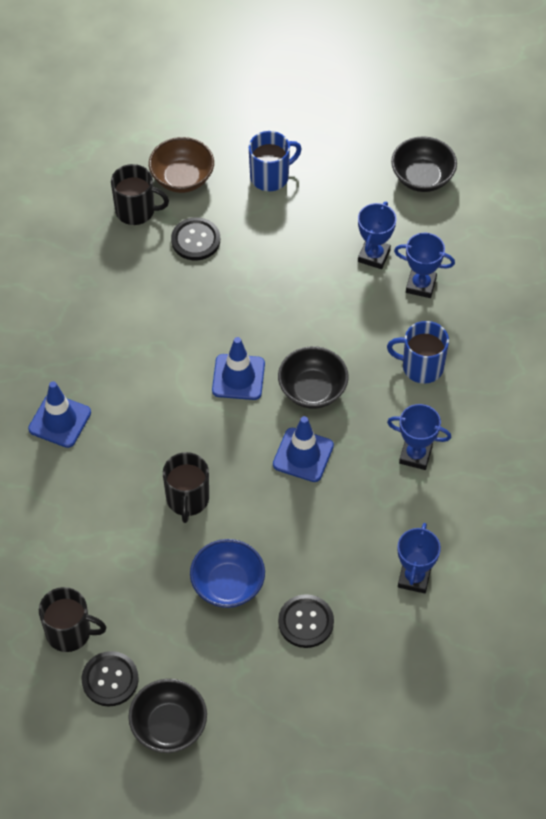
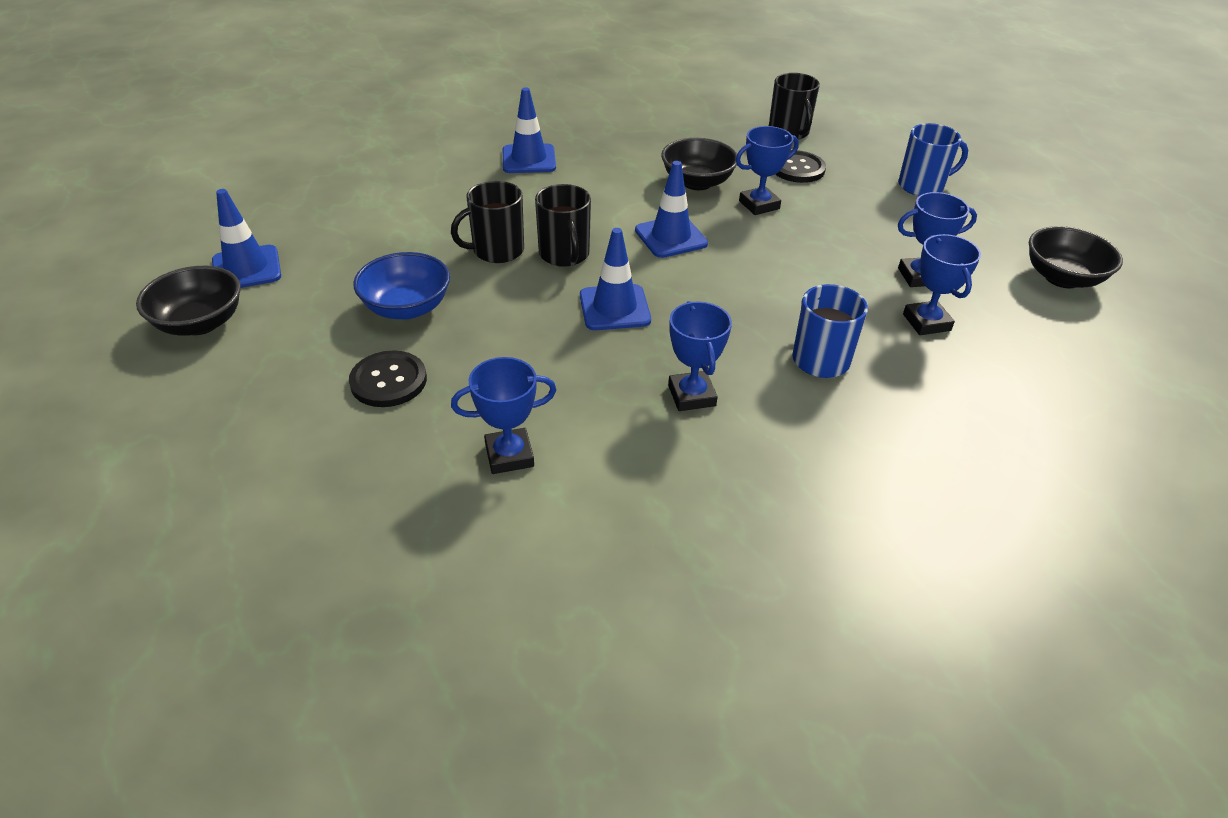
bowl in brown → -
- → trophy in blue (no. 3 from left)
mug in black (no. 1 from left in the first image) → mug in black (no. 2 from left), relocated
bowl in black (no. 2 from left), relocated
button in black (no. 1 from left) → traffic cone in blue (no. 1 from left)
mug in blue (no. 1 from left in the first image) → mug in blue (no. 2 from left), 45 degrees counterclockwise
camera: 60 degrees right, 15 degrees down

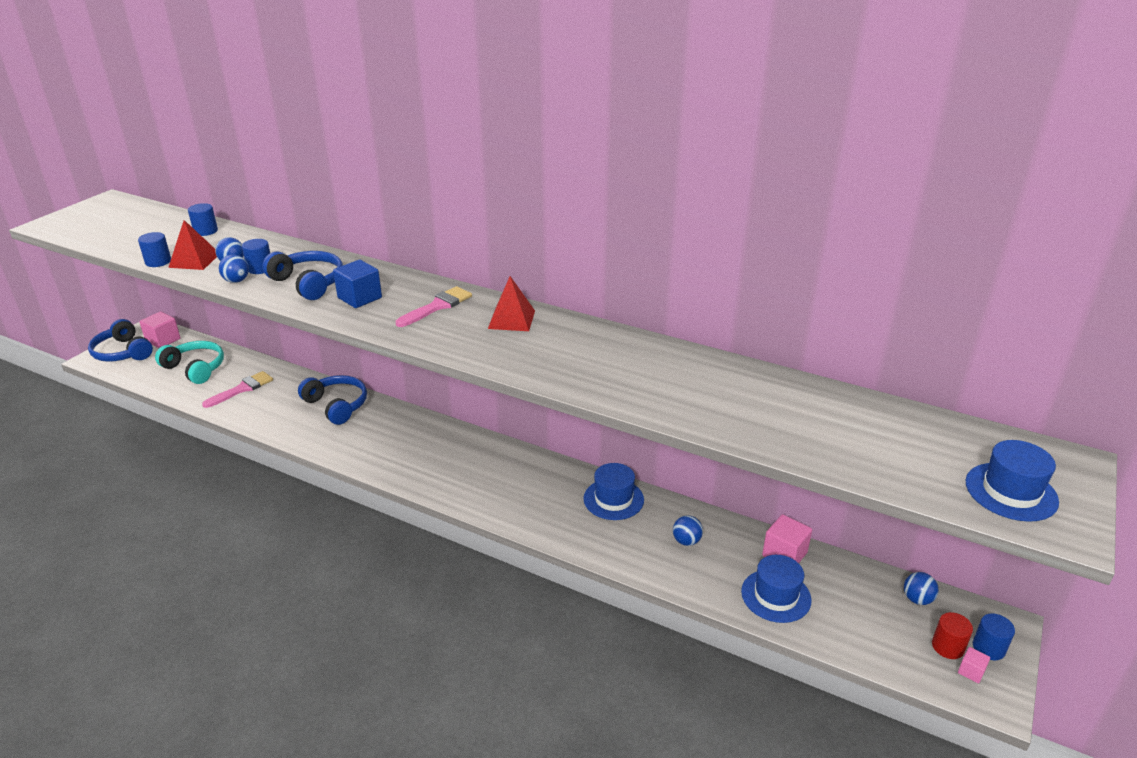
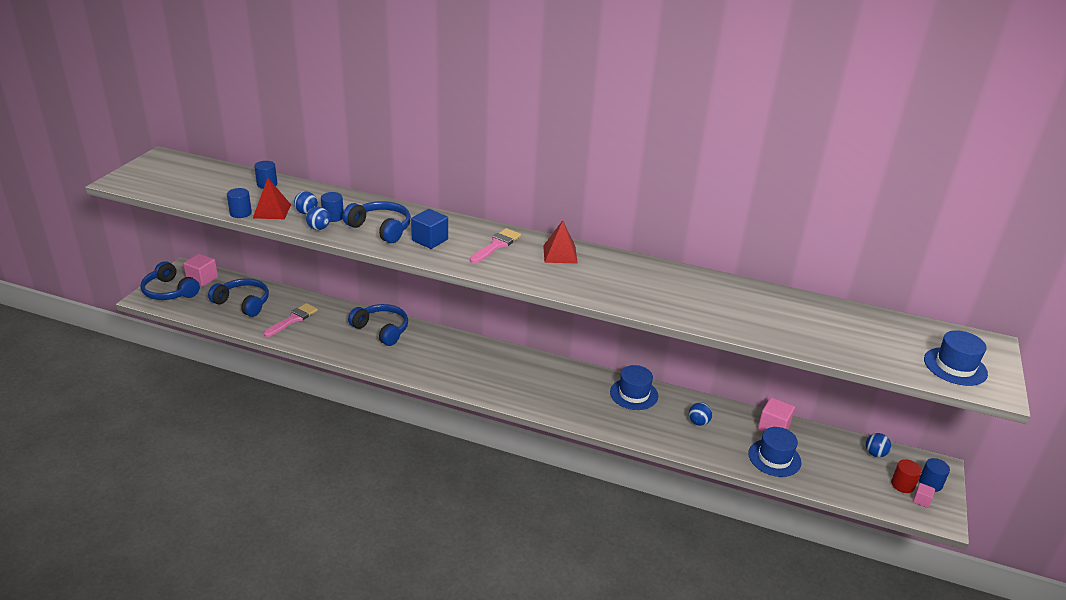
headphones in turquoise → headphones in blue (no. 2 from left)
camera: 10 degrees left, 0 degrees up

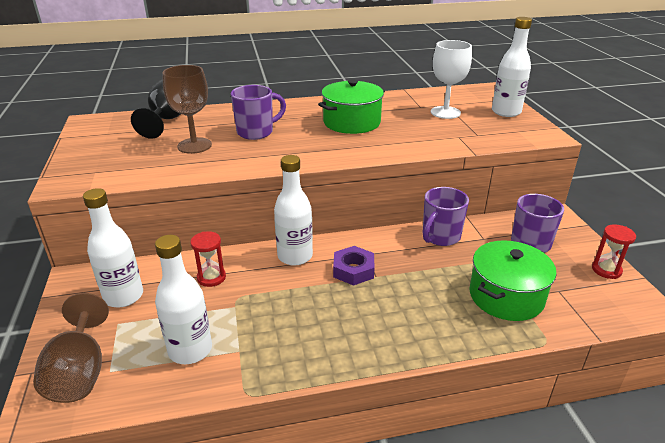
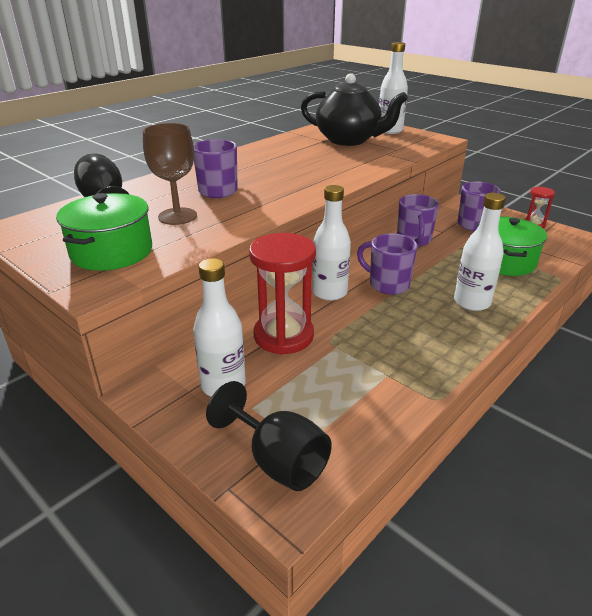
bottle in white (no. 2 from left in the first image) → bottle in white (no. 4 from left), relocated
pot in green (no. 1 from left), relocated
nut in purple → mug in purple (no. 2 from left)
goblet in white → teapot in black
goblet in brown (no. 1 from left) → goblet in black (no. 2 from left)
hourglass in red (no. 1 from left), x1.98
camera: 35 degrees left, 0 degrees up

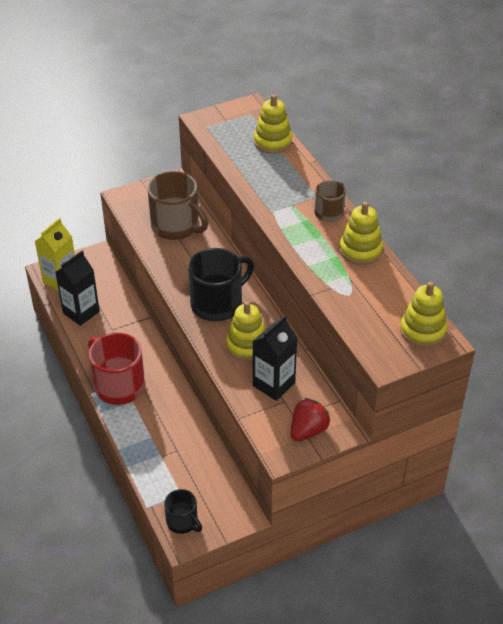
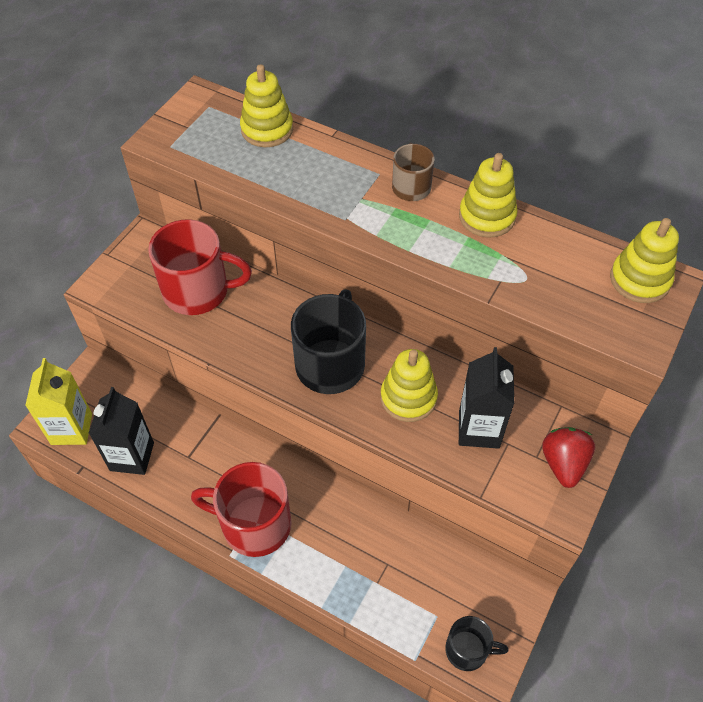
mug in brown (no. 1 from left) → mug in red (no. 1 from left)
camera: 35 degrees left, 10 degrees up

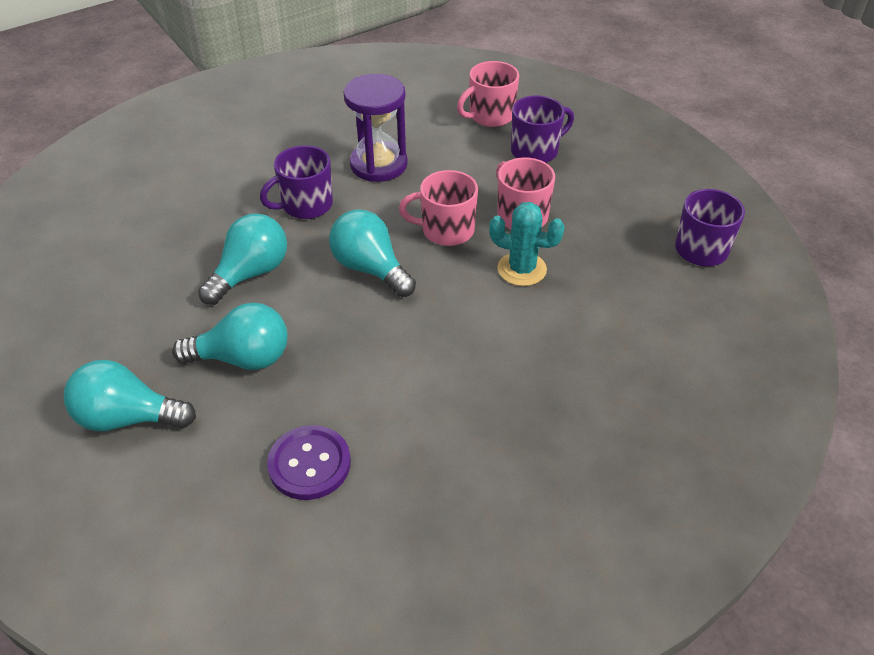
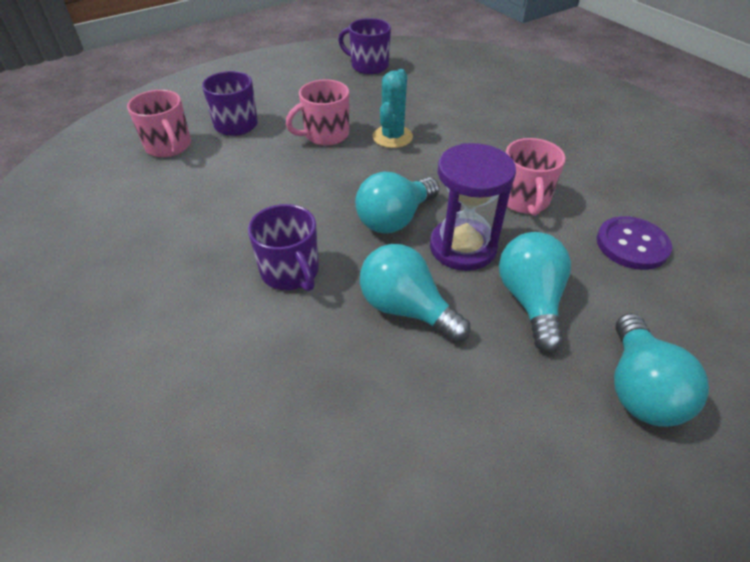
hourglass in purple, relocated
mug in pink (no. 1 from left in the first image) → mug in pink (no. 3 from left), relocated
camera: 90 degrees left, 0 degrees up

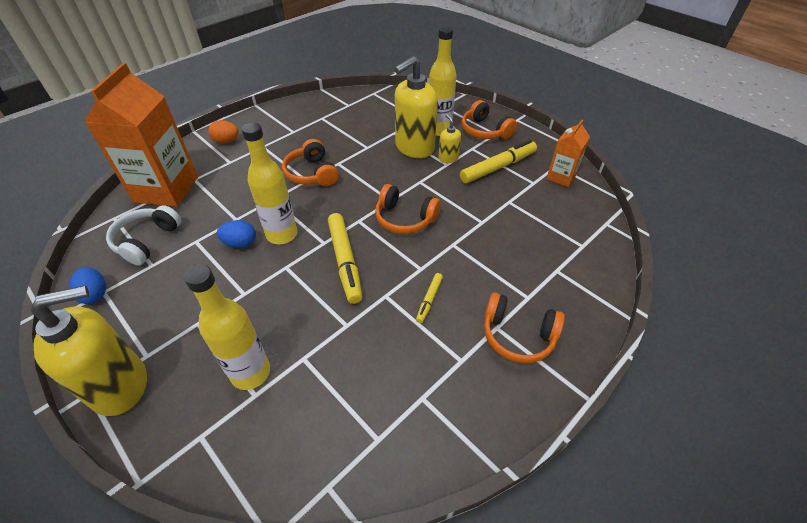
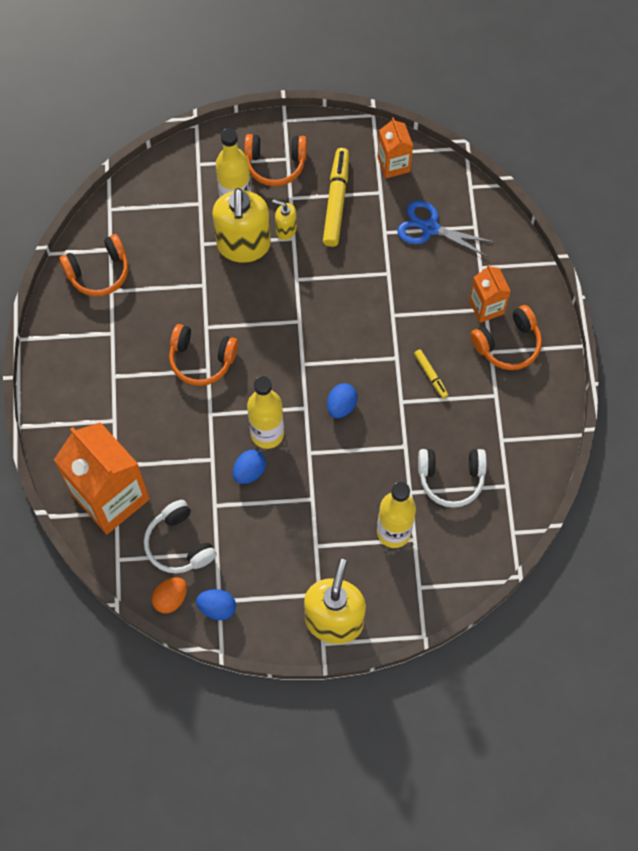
- → scissors in blue
- → headphones in white (no. 2 from left)
- → carton in orange (no. 3 from left)
egg in orange, relocated
headphones in orange (no. 2 from left in the first image) → headphones in orange (no. 1 from left), relocated
marker in yellow (no. 1 from left) → egg in blue (no. 3 from left)
camera: 50 degrees left, 20 degrees up

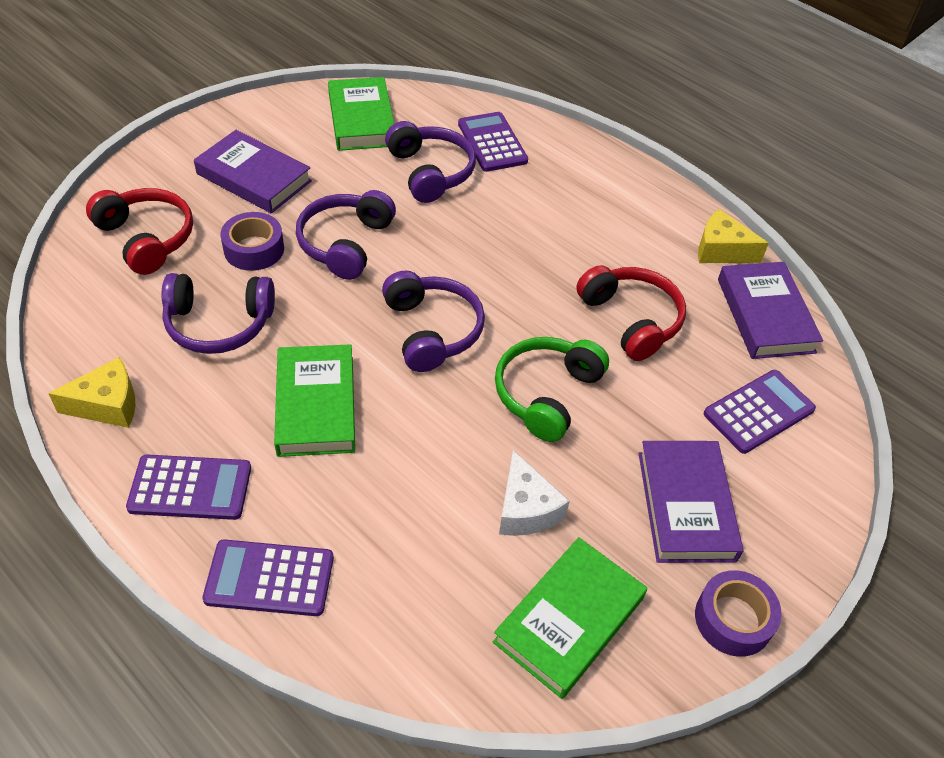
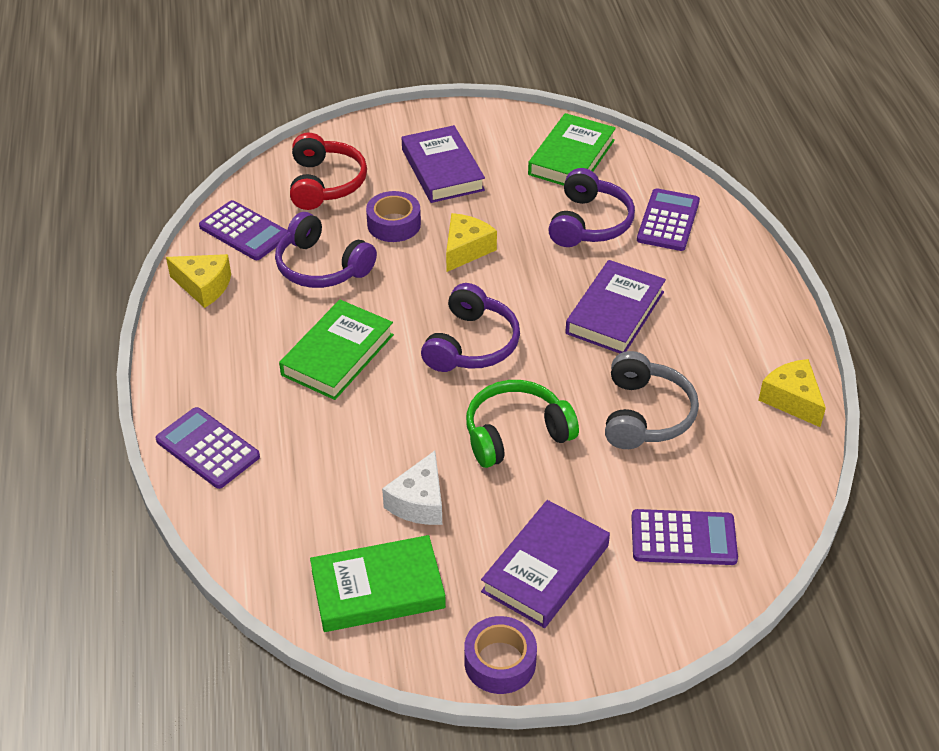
calculator in purple (no. 1 from left in the first image) → calculator in purple (no. 2 from left), relocated
book in purple (no. 3 from left), relocated
headphones in purple (no. 2 from left) → cheese in yellow (no. 2 from left)
headphones in red (no. 2 from left) → headphones in grey
camera: 40 degrees right, 5 degrees down

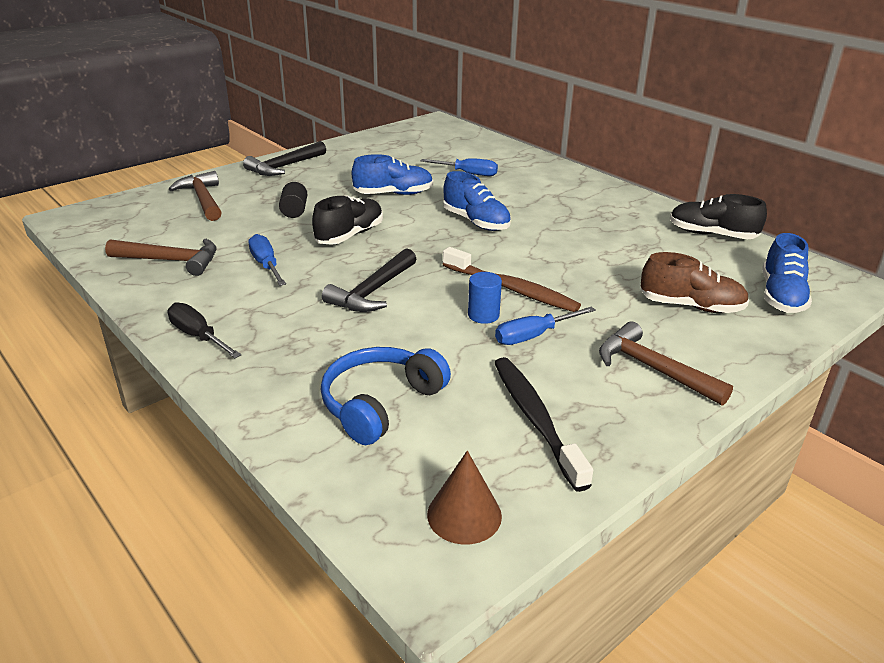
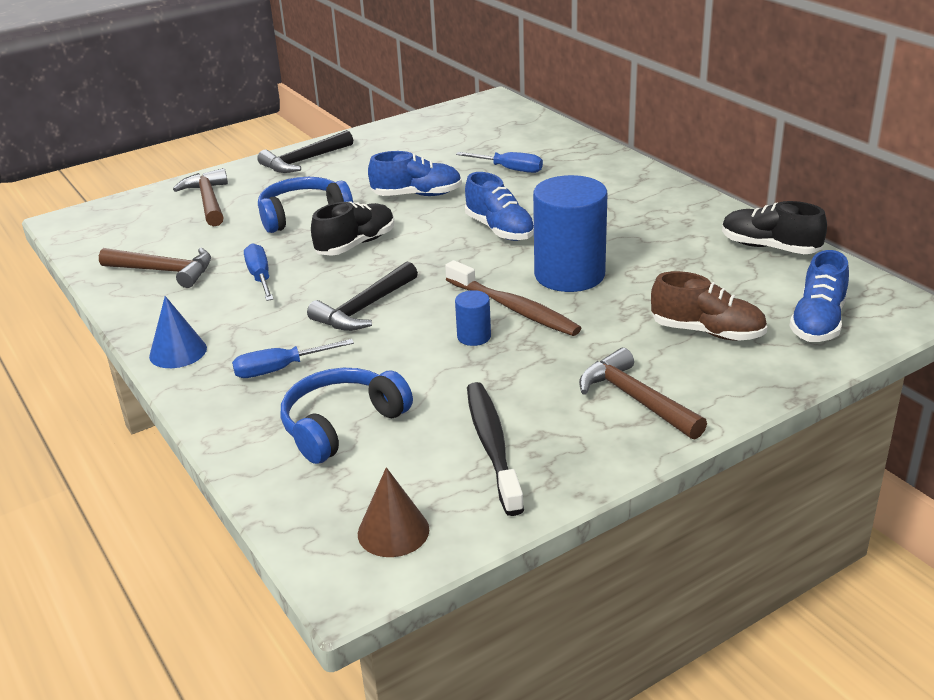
- → cylinder in blue (no. 2 from left)
screwdriver in blue (no. 3 from left in the first image) → screwdriver in blue (no. 2 from left), relocated
screwdriver in black → cone in blue
cylinder in black → headphones in blue (no. 1 from left)
camera: 10 degrees right, 0 degrees up

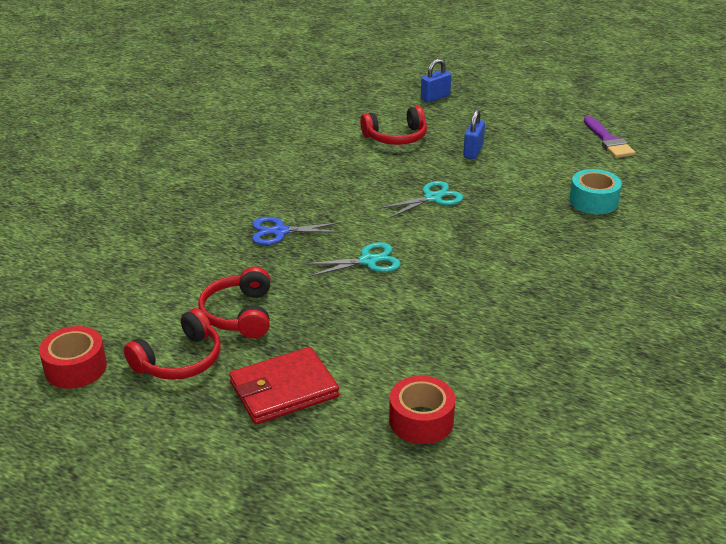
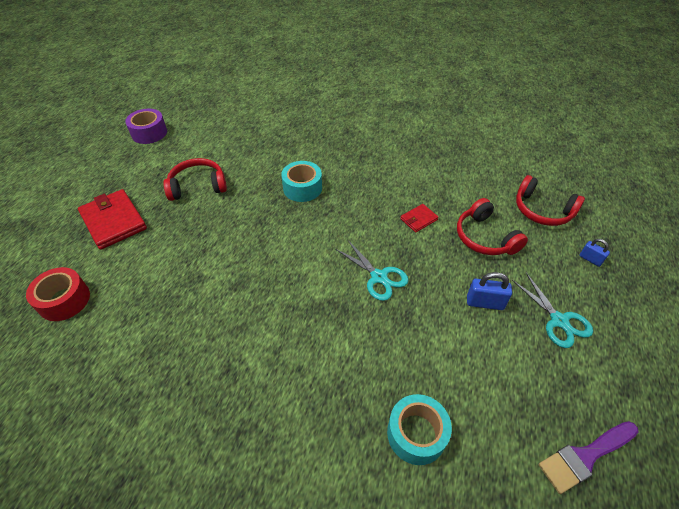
- → wallet in red (no. 2 from left)
headphones in red (no. 1 from left in the first image) → headphones in red (no. 3 from left), relocated
scissors in turquoise (no. 1 from left in the first image) → scissors in turquoise (no. 2 from left), relocated
scissors in blue → tape in turquoise (no. 1 from left)
tape in red (no. 1 from left) → tape in purple
padlock in blue (no. 1 from left in the first image) → padlock in blue (no. 2 from left), x0.64
camera: 80 degrees right, 15 degrees up

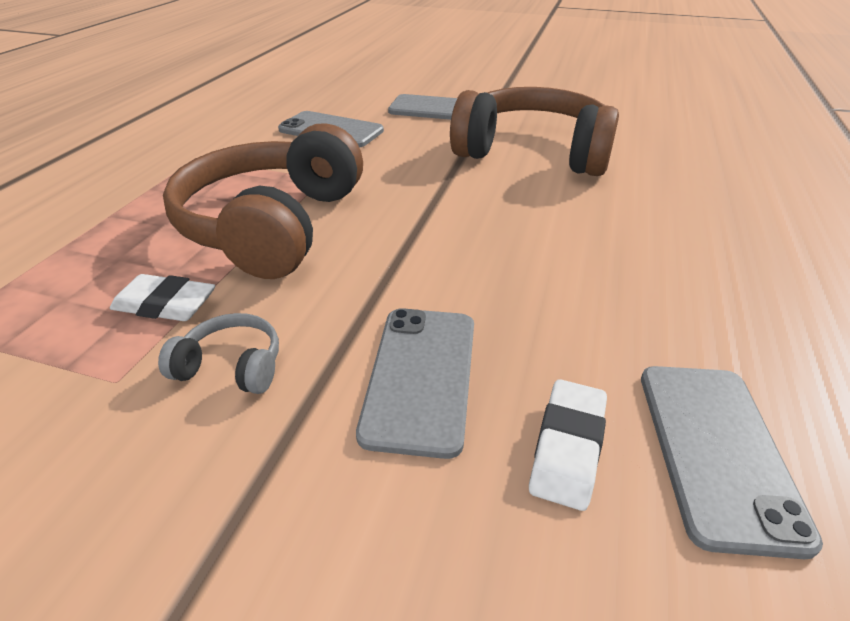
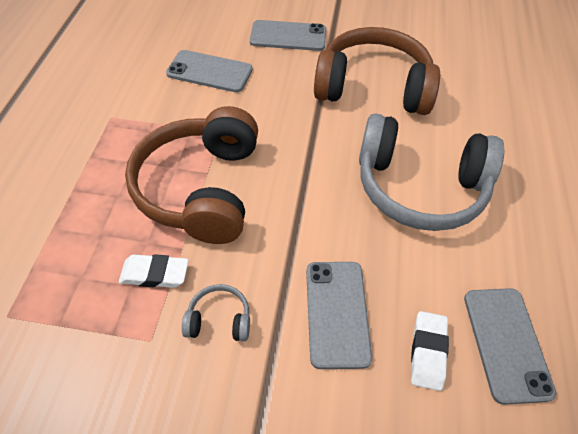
- → headphones in grey (no. 2 from left)
camera: 10 degrees left, 15 degrees up

